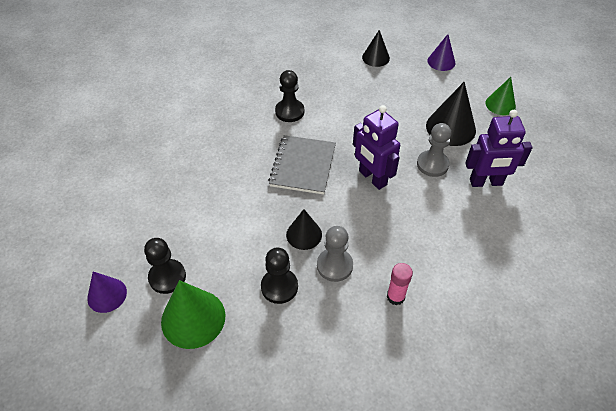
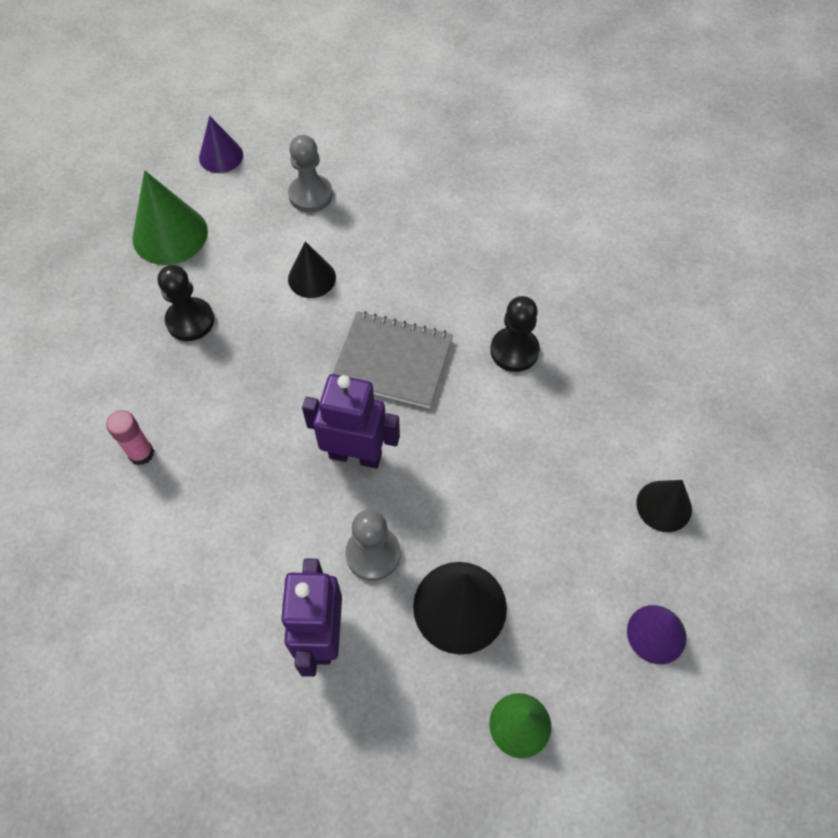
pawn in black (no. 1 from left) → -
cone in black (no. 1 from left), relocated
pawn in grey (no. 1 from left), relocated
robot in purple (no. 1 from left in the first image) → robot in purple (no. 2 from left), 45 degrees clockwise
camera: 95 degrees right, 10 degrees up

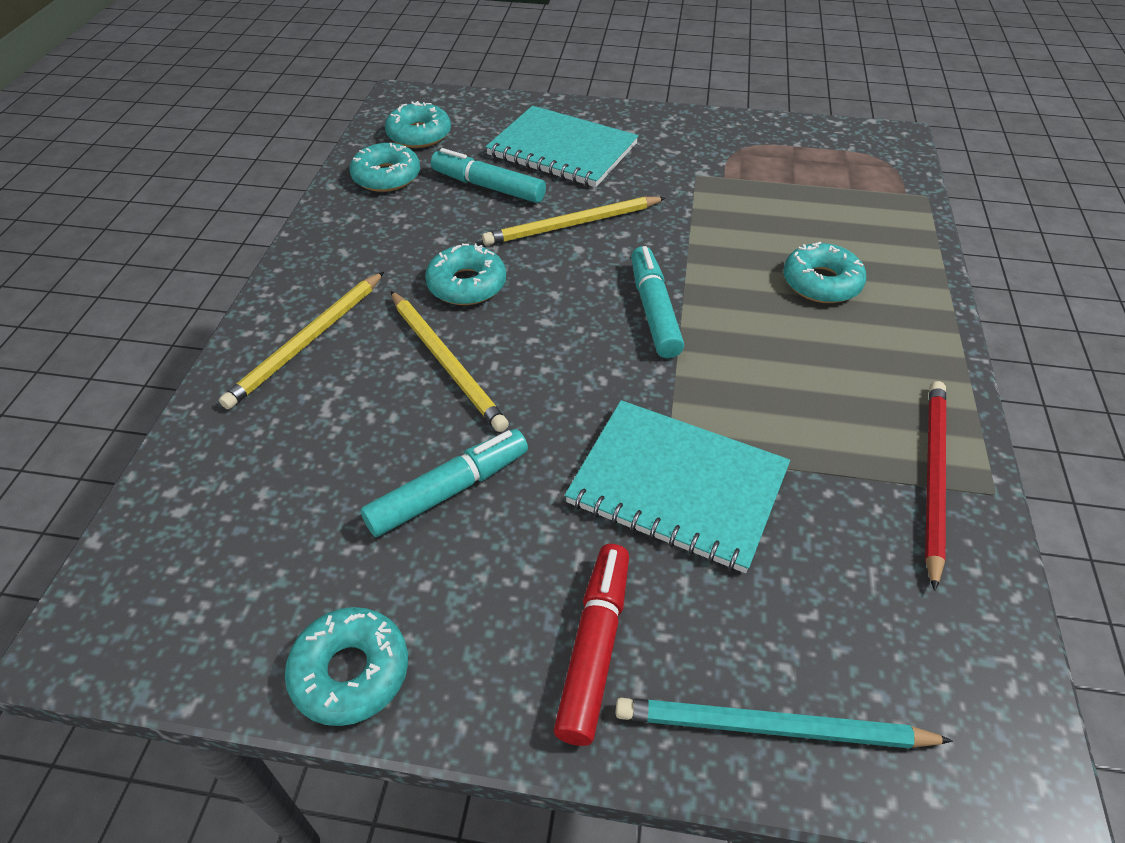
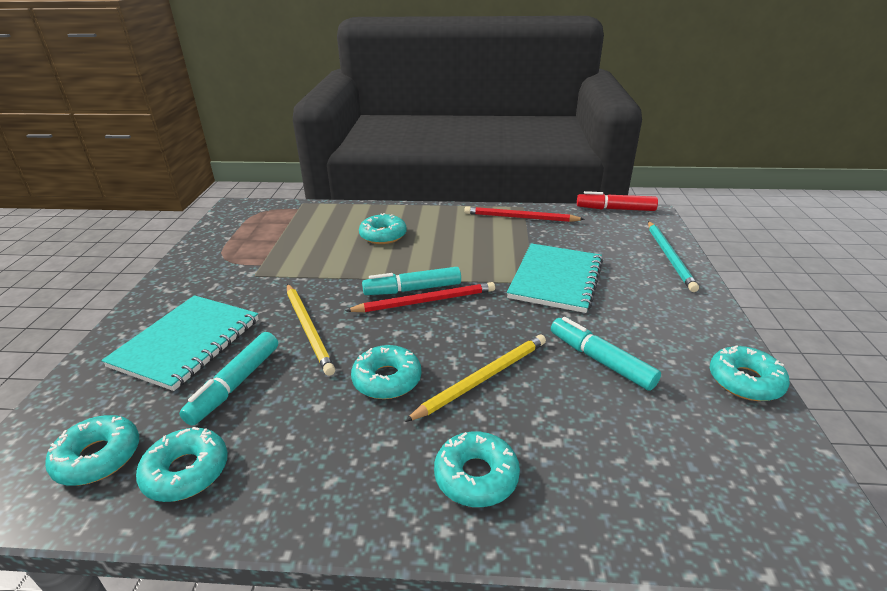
- → pencil in red (no. 1 from left)
marker in red, relocated
pencil in yellow (no. 1 from left) → donut in turquoise (no. 5 from left)
camera: 95 degrees left, 15 degrees down

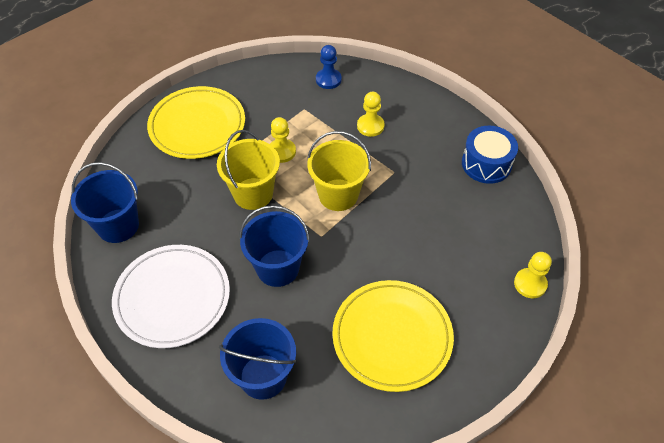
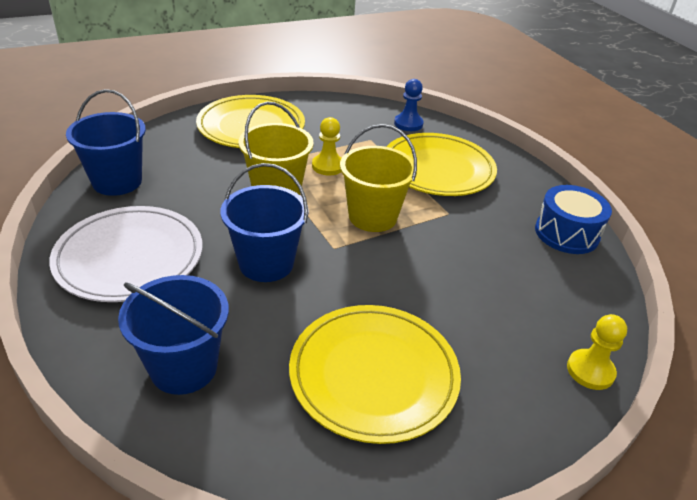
pawn in yellow (no. 2 from left) → plate in yellow (no. 3 from left)
camera: 15 degrees right, 15 degrees down

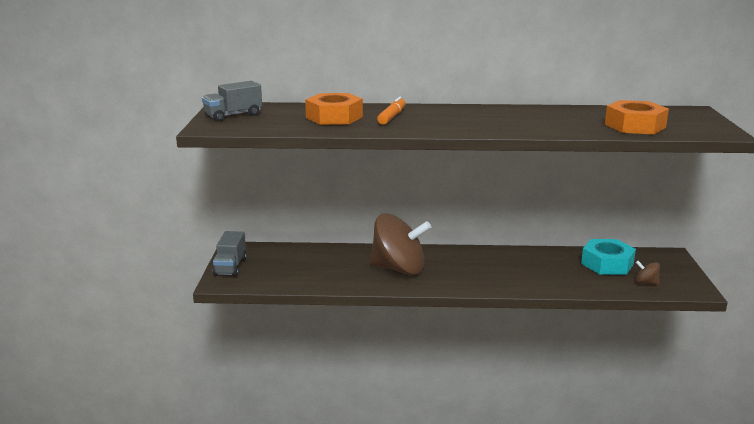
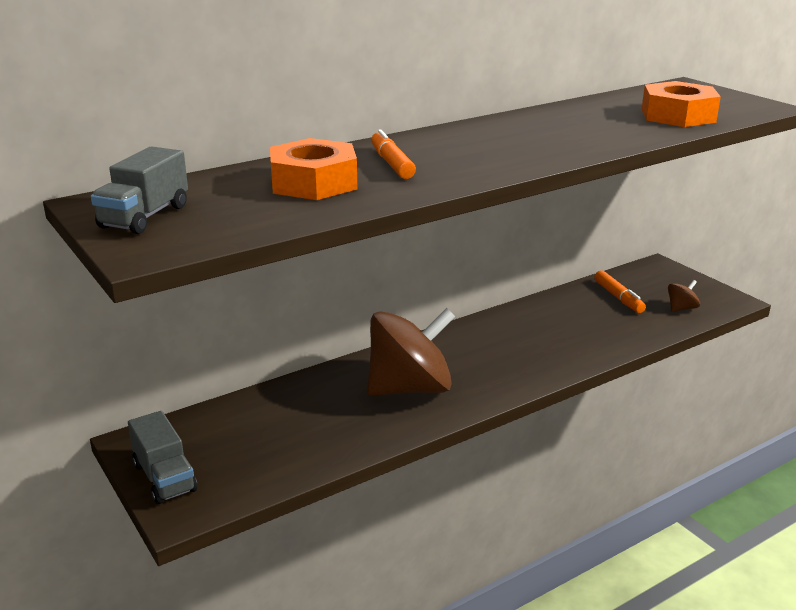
nut in turquoise → marker in orange (no. 2 from left)
spinning top in brown (no. 2 from left), 150 degrees clockwise
camera: 35 degrees left, 5 degrees up

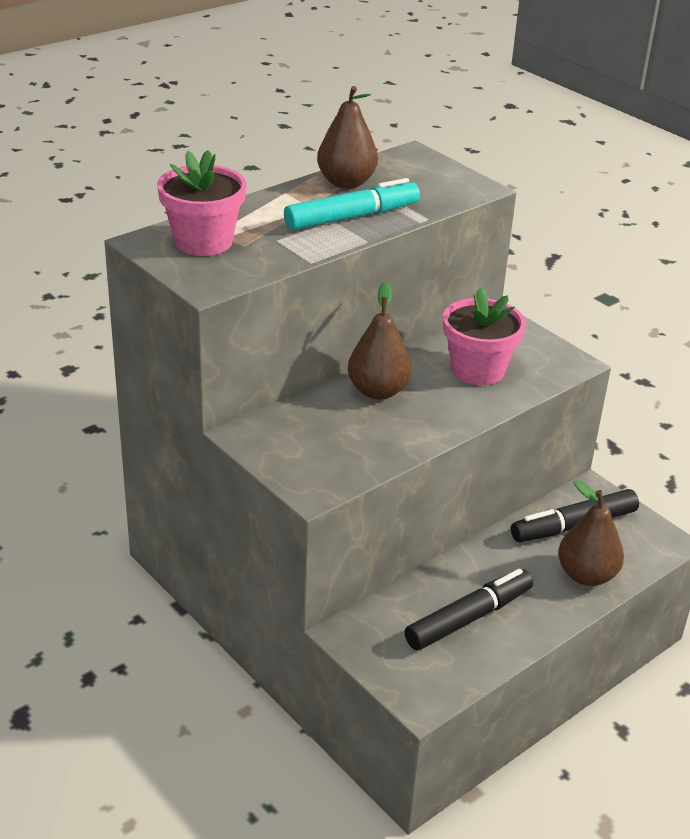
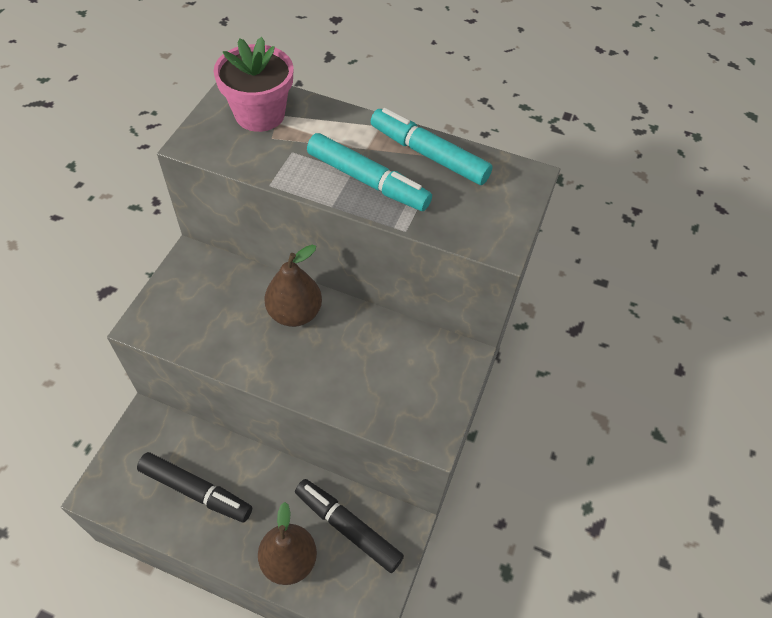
flower pot in pink (no. 2 from left) → -
pear in brown (no. 1 from left) → marker in turquoise (no. 2 from left)
camera: 60 degrees right, 20 degrees up

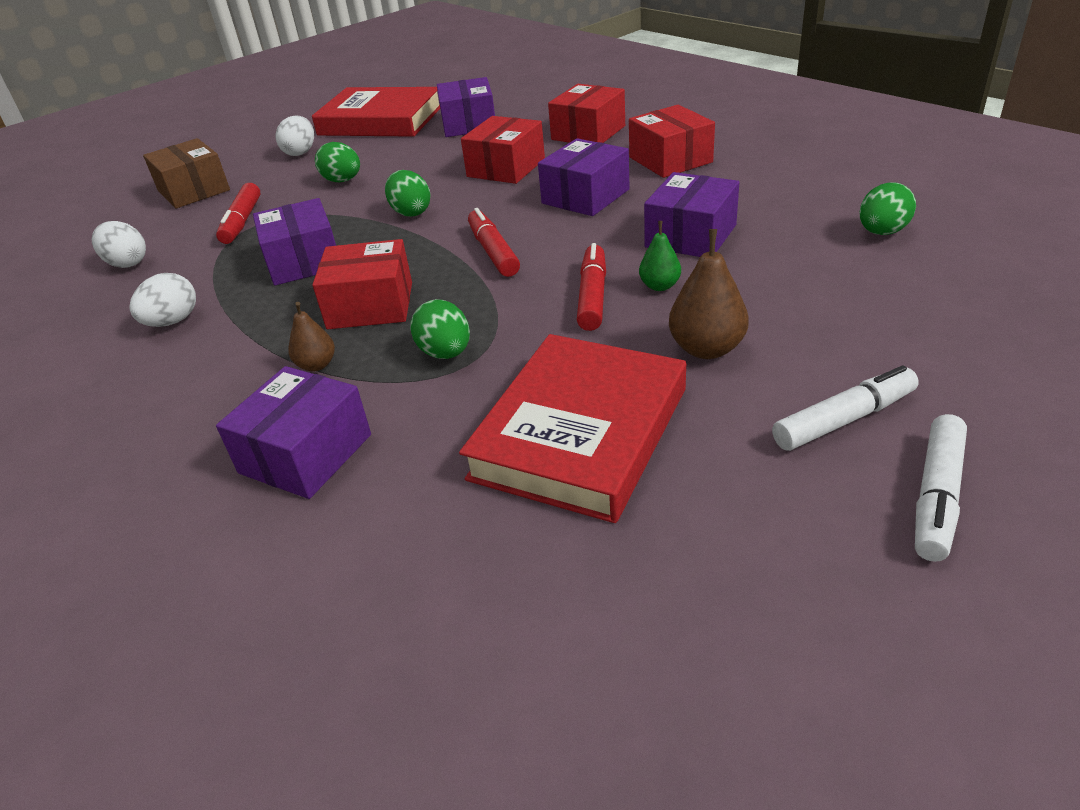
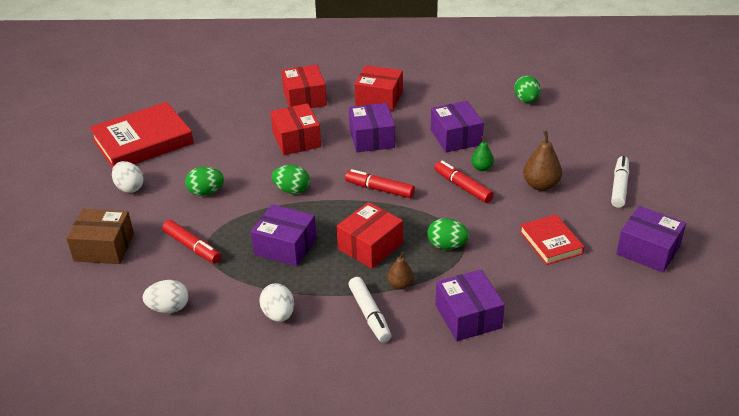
box in purple (no. 3 from left in the first image) → box in purple (no. 5 from left), relocated
marker in white (no. 2 from left in the first image) → marker in white (no. 1 from left), relocated
book in red (no. 2 from left), x0.56
camera: 50 degrees left, 0 degrees up

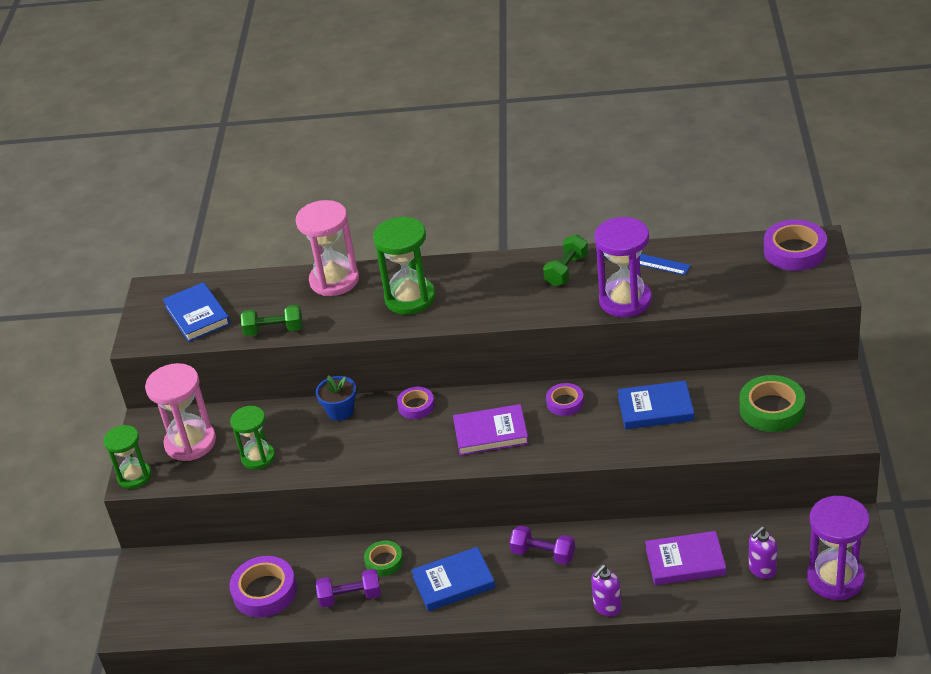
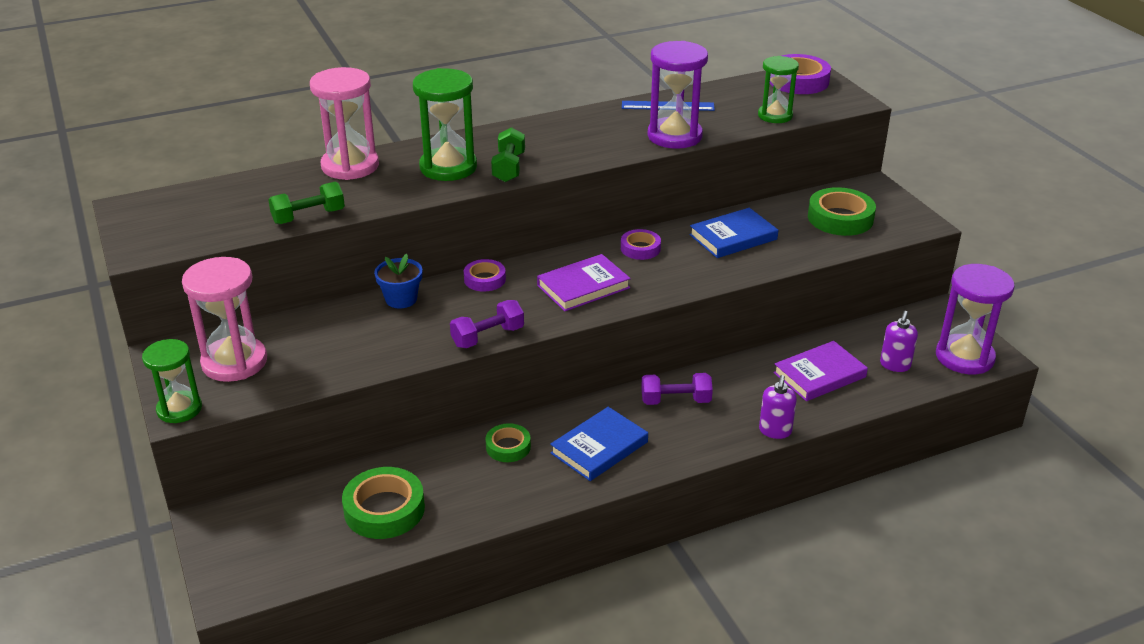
book in blue (no. 1 from left) → -
hourglass in green (no. 2 from left in the first image) → hourglass in green (no. 3 from left), relocated
dumbbell in purple (no. 1 from left), relocated
dumbbell in green (no. 2 from left), relocated
tape in purple (no. 1 from left) → tape in green (no. 1 from left)
camera: 30 degrees left, 5 degrees down

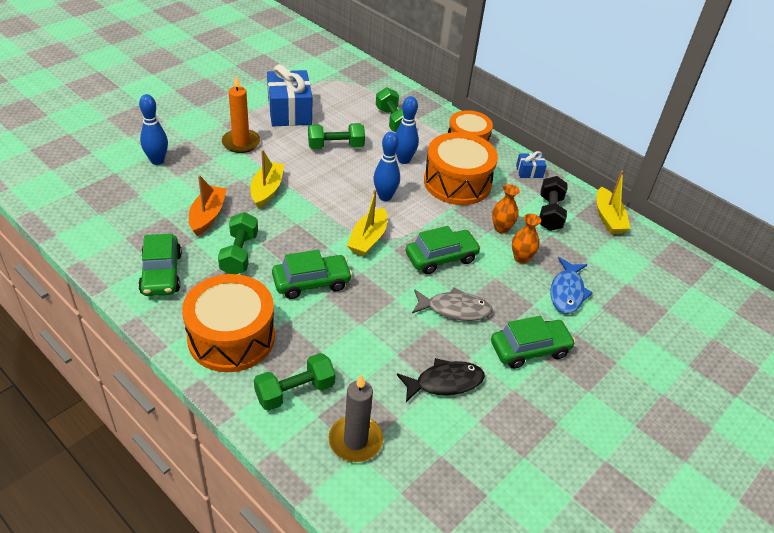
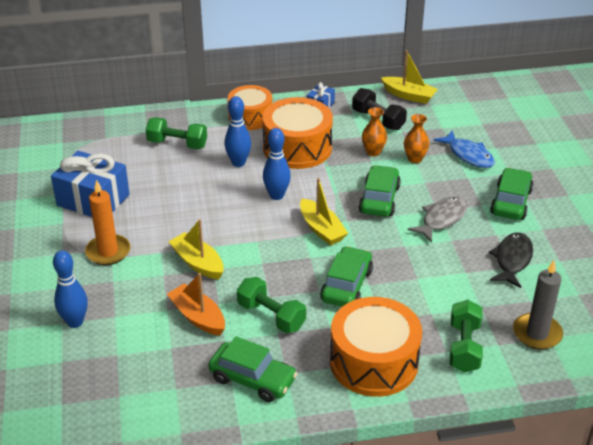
dumbbell in green (no. 3 from left) → -
camera: 50 degrees left, 5 degrees down

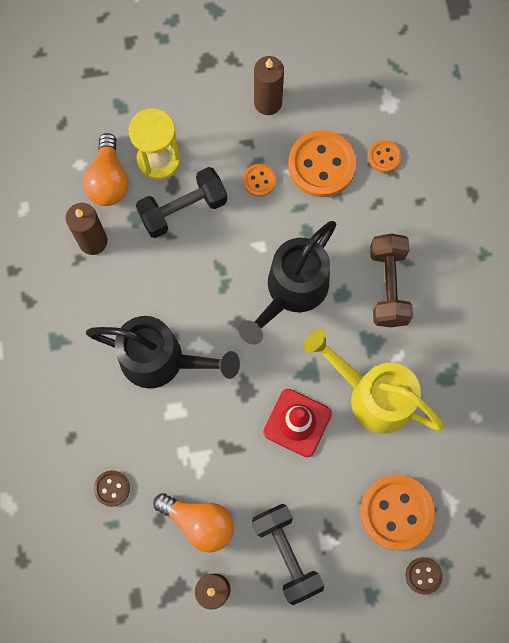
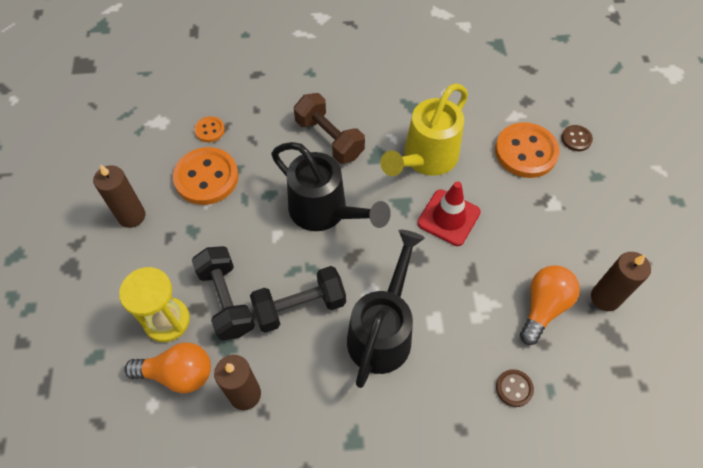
button in orange (no. 1 from left) → -
dumbbell in black (no. 2 from left), relocated
dumbbell in brown, 45 degrees clockwise
camera: 85 degrees left, 15 degrees down

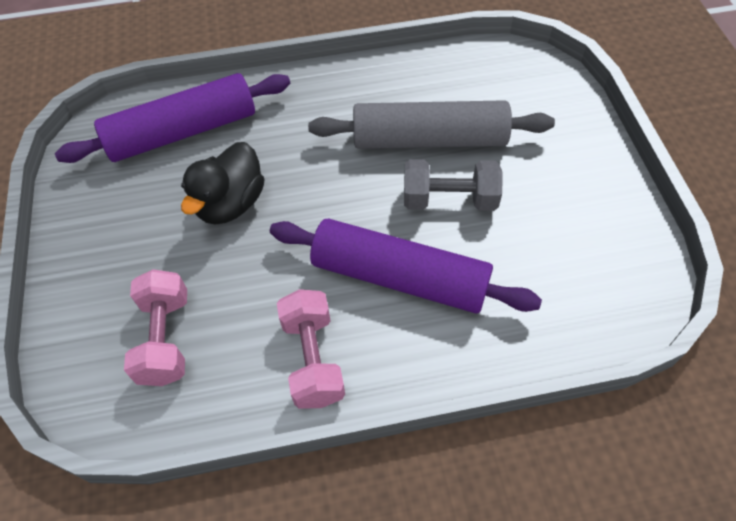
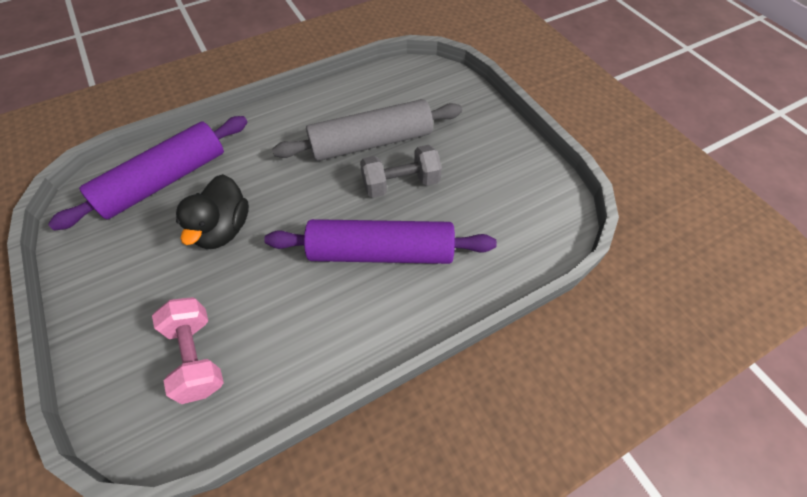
dumbbell in pink (no. 2 from left) → -
camera: 20 degrees left, 0 degrees up

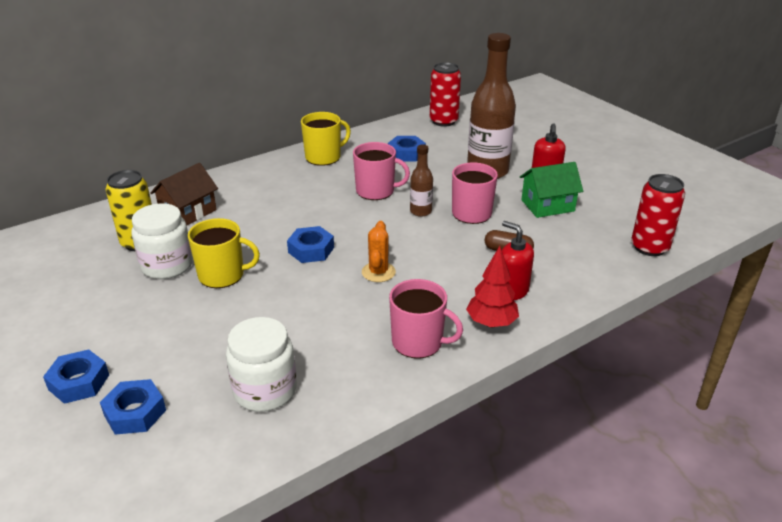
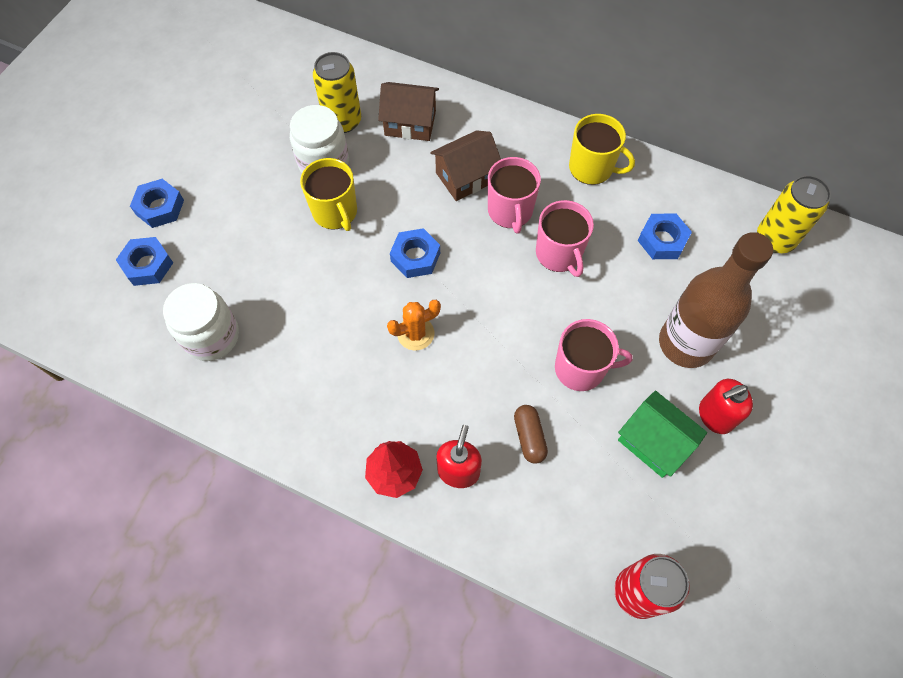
bottle in brown (no. 1 from left) → -
- → house in brown (no. 2 from left)
mug in pink (no. 2 from left in the first image) → mug in pink (no. 1 from left), relocated
can in red (no. 1 from left) → can in yellow (no. 2 from left)
camera: 60 degrees right, 30 degrees up

